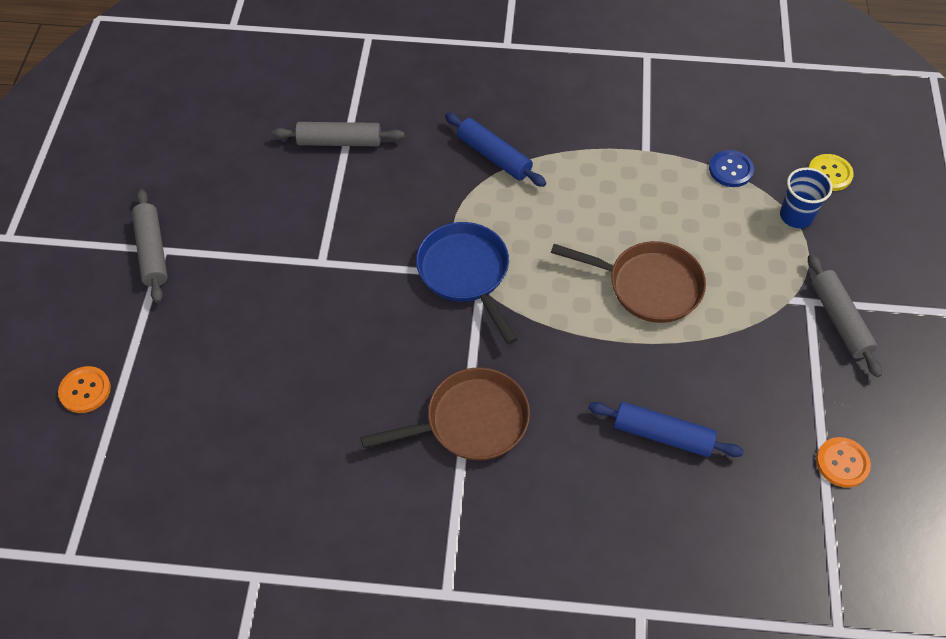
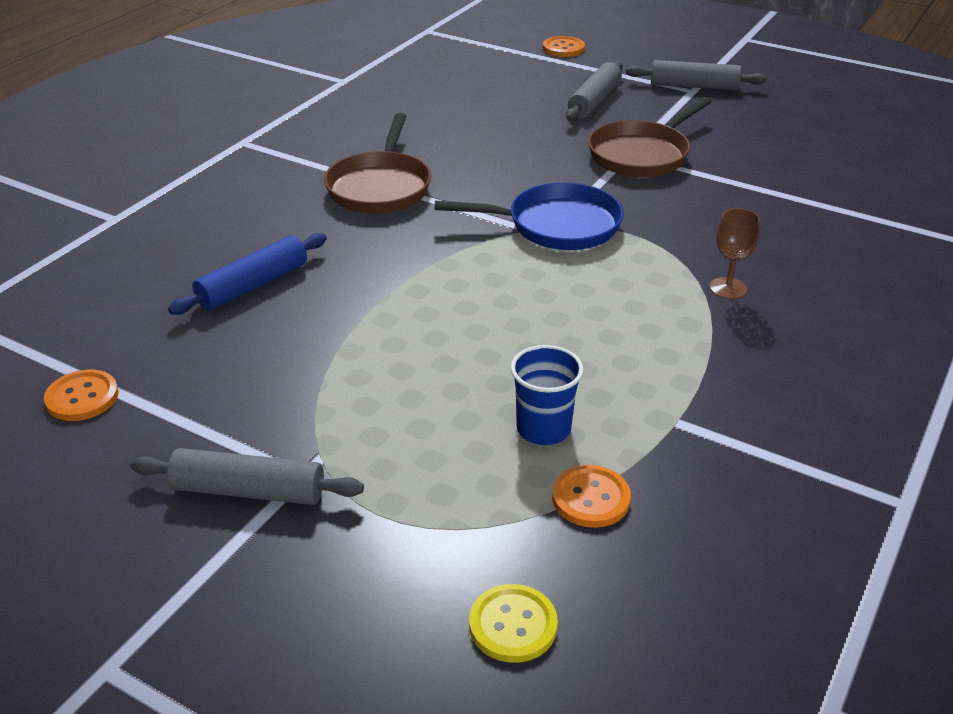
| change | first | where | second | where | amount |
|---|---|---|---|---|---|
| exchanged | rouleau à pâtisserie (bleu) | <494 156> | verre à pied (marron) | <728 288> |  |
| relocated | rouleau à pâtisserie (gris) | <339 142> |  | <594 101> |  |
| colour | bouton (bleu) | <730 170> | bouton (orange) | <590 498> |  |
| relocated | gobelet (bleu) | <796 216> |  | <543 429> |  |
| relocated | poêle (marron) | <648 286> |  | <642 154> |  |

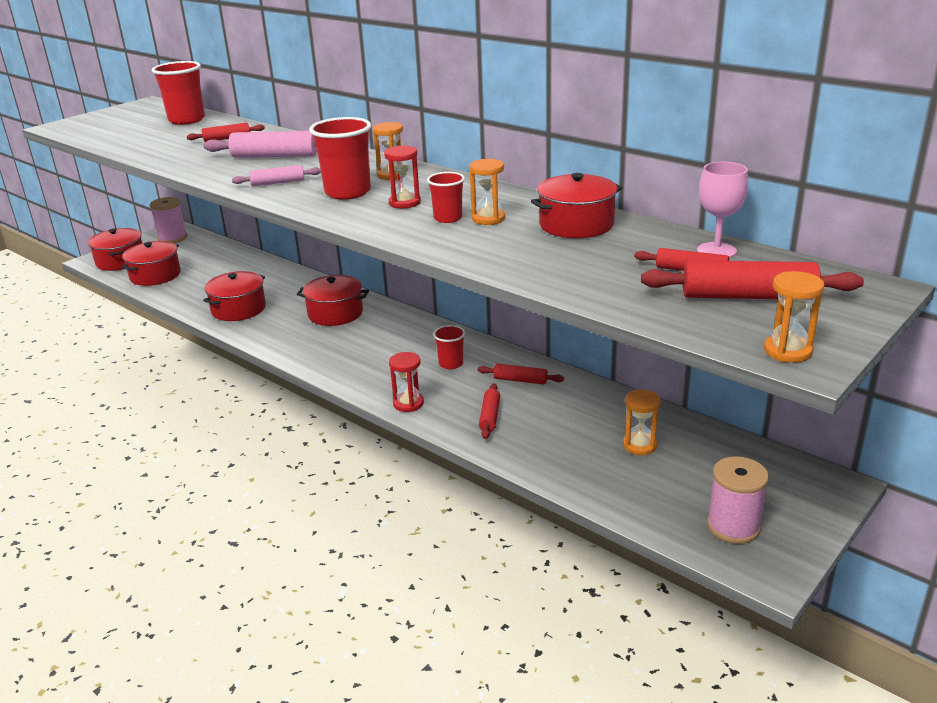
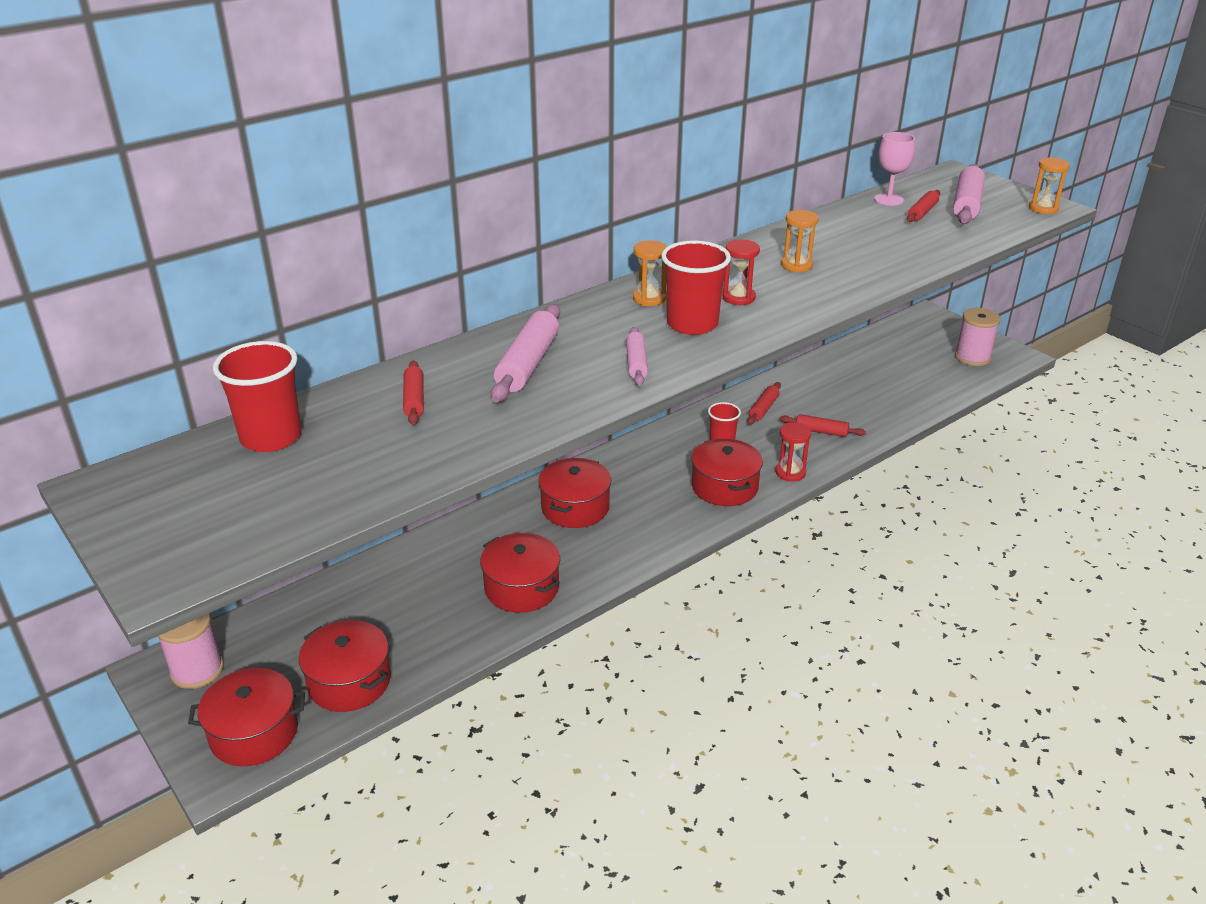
| change | first | where | second | where | amount |
|---|---|---|---|---|---|
| missing | gobelet (rouge) | <448 218> |  |  |  |
| relocated | marmite (rouge) | <576 224> |  | <724 487> |  |
| colour | rouleau à pâtisserie (rouge) | <747 296> | rouleau à pâtisserie (rose) | <967 204> |  |
| missing | sablier (orange) | <639 445> |  |  |  |

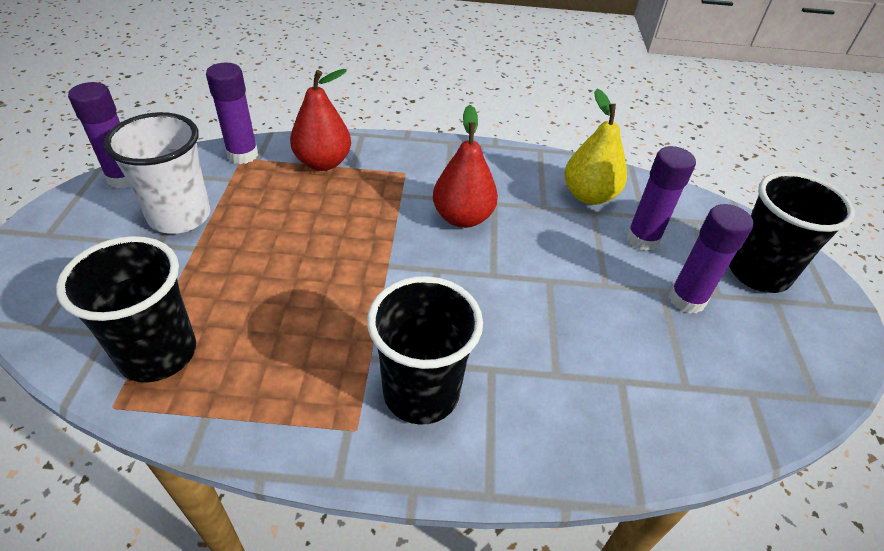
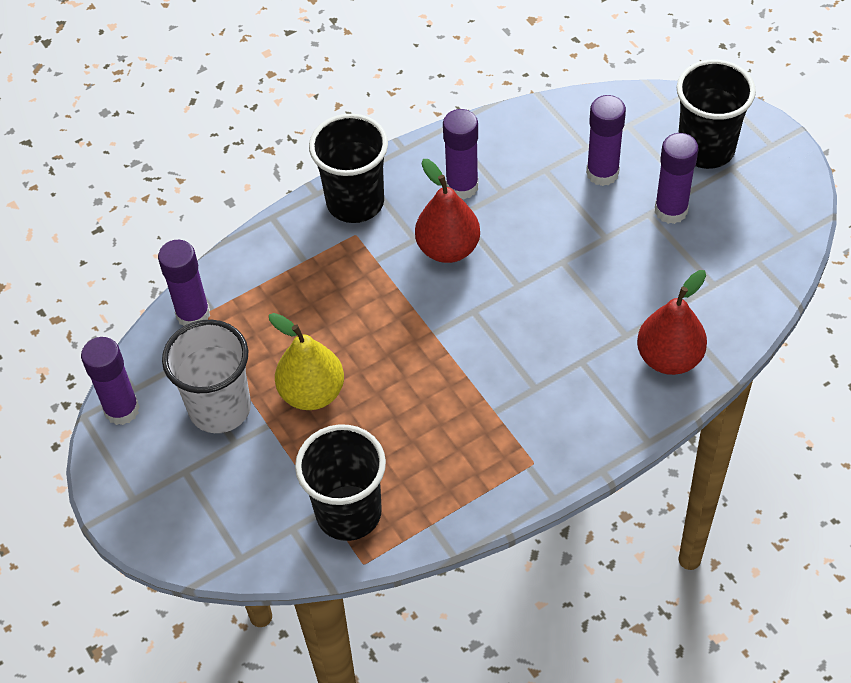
| change | first | where | second | where | amount |
|---|---|---|---|---|---|
| relocated | poire (rouge) | <323 163> |  | <669 358> |  |
| relocated | poire (jaune) | <589 196> |  | <312 393> |  |
| relocated | gobelet (noir) | <421 393> |  | <355 202> |  |
| appeared |  |  | bâton de colle (violet) | <462 186> |  |

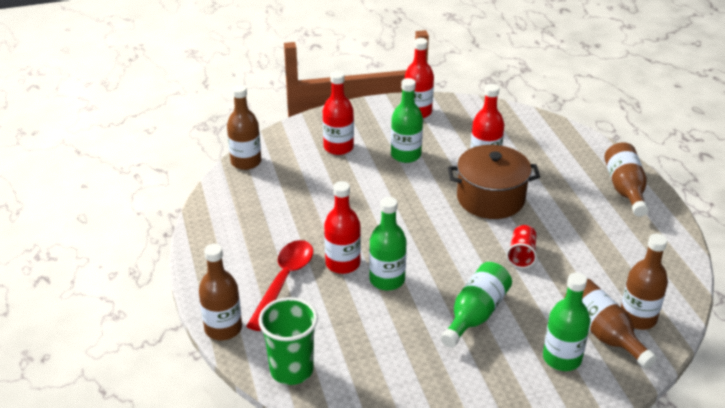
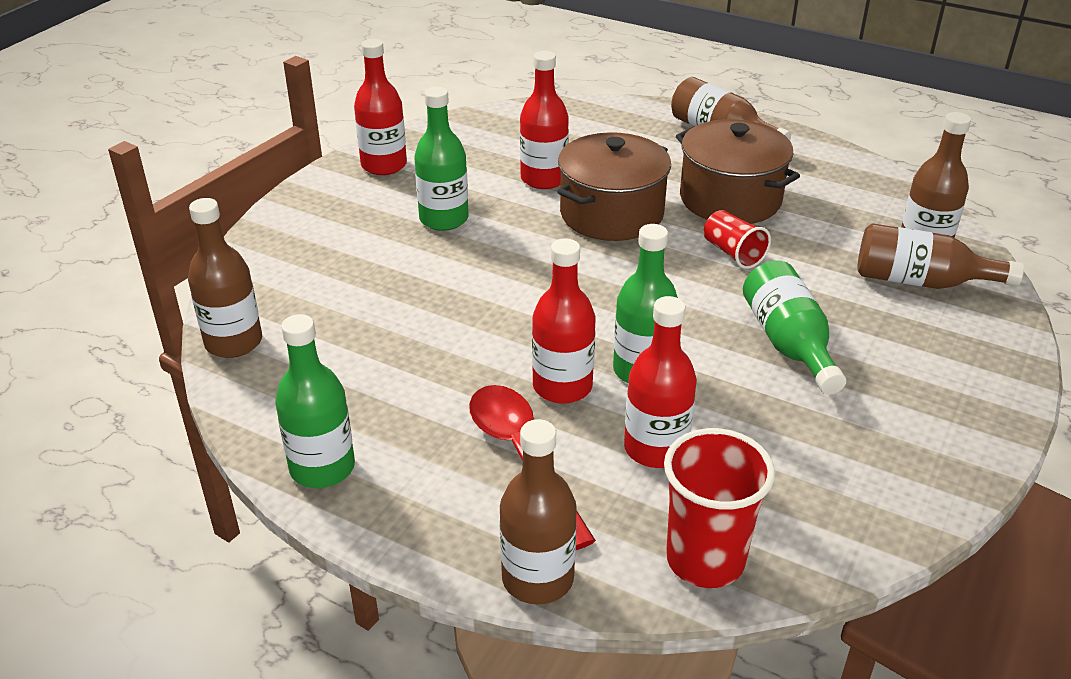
| change | first | where | second | where | amount |
|---|---|---|---|---|---|
| relocated | bouteille (rouge) | <338 147> |  | <655 448> |  |
| relocated | bouteille (vert) | <562 358> |  | <322 468> |  |
| colour | gobelet (vert) | <291 370> | gobelet (rouge) | <705 560> |  |
| appeared |  |  | marmite (marron) | <730 199> |  |

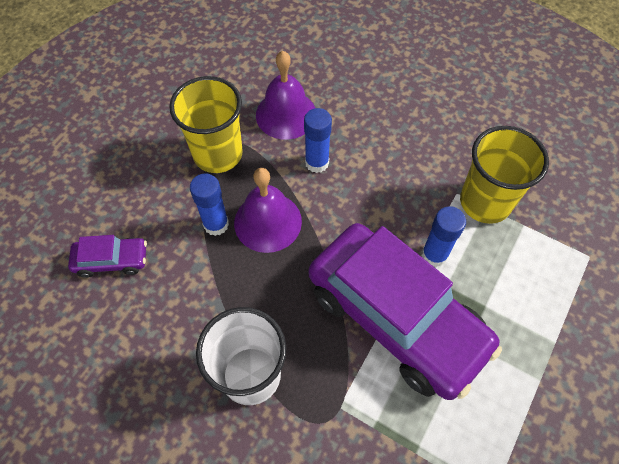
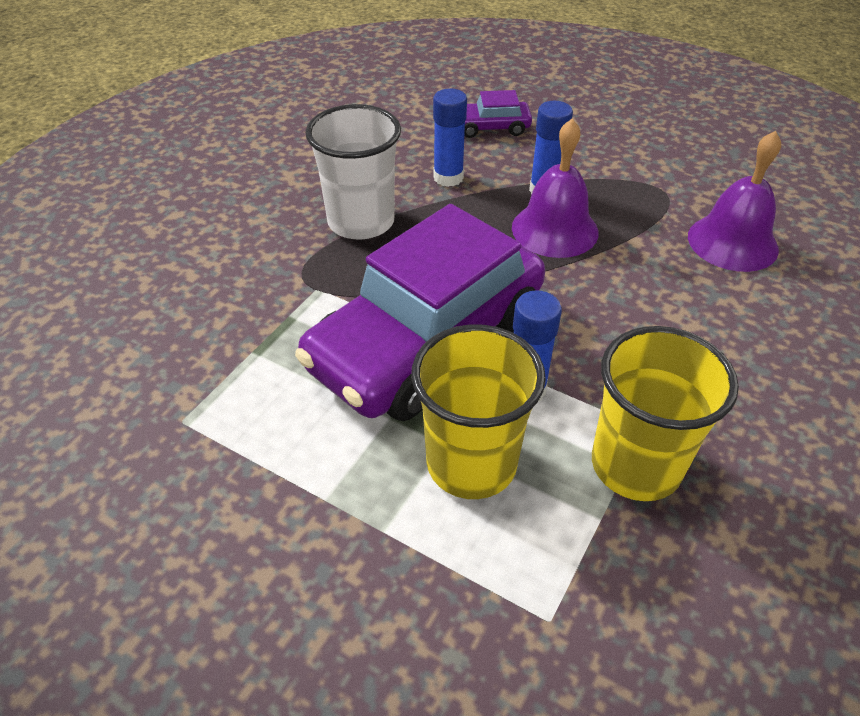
| change | first | where | second | where | amount |
|---|---|---|---|---|---|
| relocated | gobelet (jaune) | <218 154> |  | <471 463> |  |
| relocated | bâton de colle (bleu) | <317 162> |  | <448 178> |  |
| spun | voiture (violet) | <112 260> |  | <490 128> | 90 degrees clockwise |

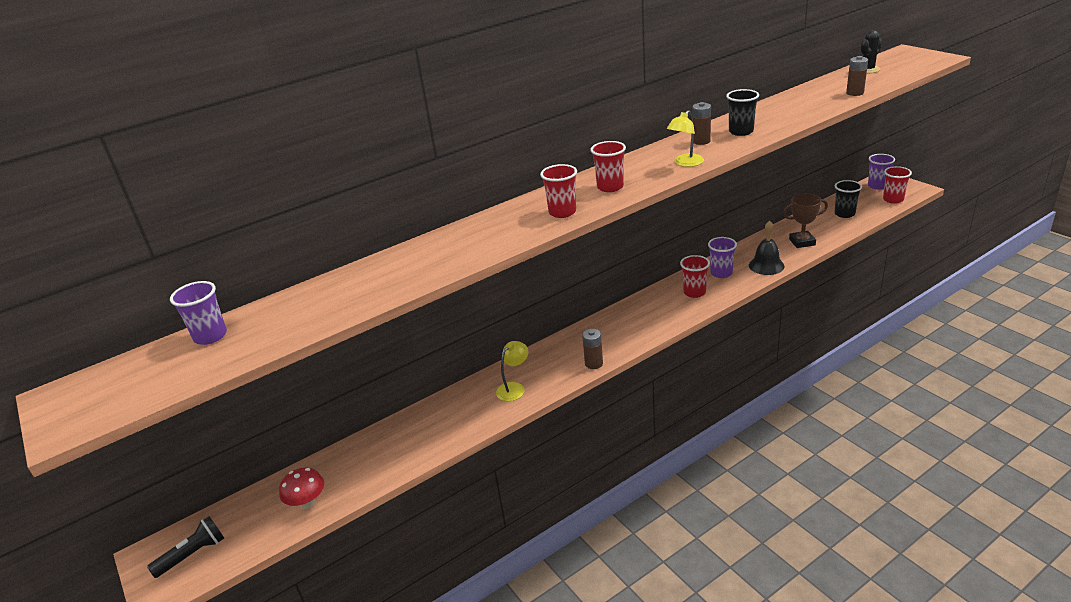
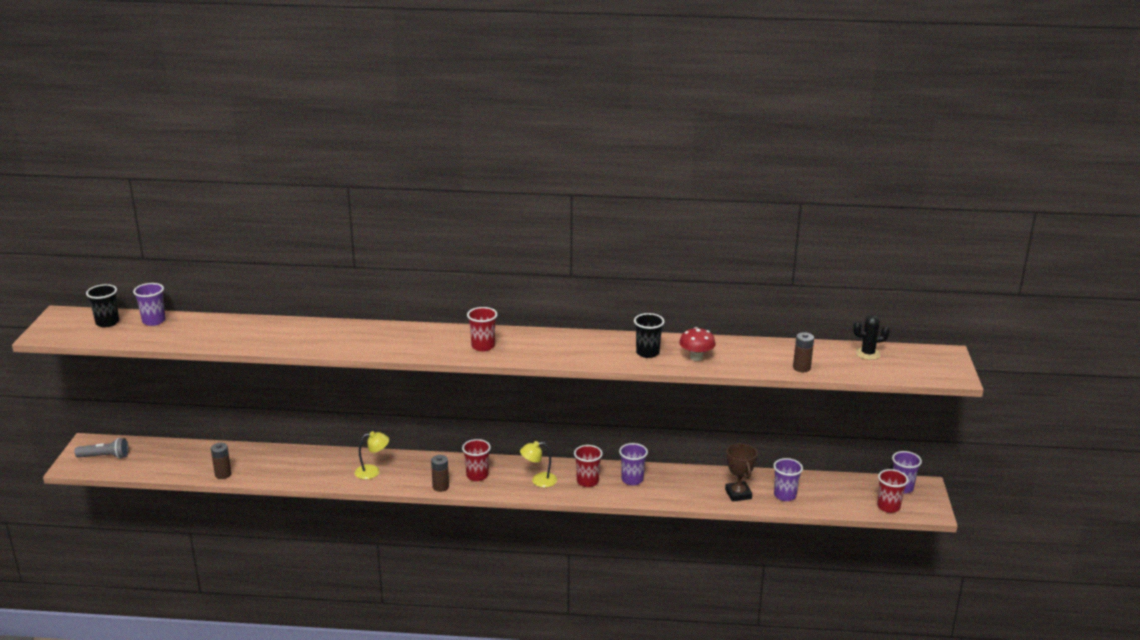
| change | first | where | second | where | amount |
|---|---|---|---|---|---|
| relocated | pile (marron) | <701 141> |  | <223 474> |  |
| relocated | lampe (jaune) | <685 163> |  | <538 481> |  |
| relocated | gobelet (rouge) | <562 212> |  | <477 476> |  |
| relocated | gobelet (noir) | <844 214> |  | <107 323> |  |
| spun | trophée (marron) | <802 242> |  | <738 494> | 45 degrees clockwise |
| missing | cloche (noir) | <766 265> |  |  |  |
| relocated | champignon (rouge) | <307 502> |  | <696 357> |  |
| colour | lampe de poche (noir) | <193 554> | lampe de poche (gris) | <105 457> |  |
| appeared |  |  | gobelet (violet) | <785 495> |  |

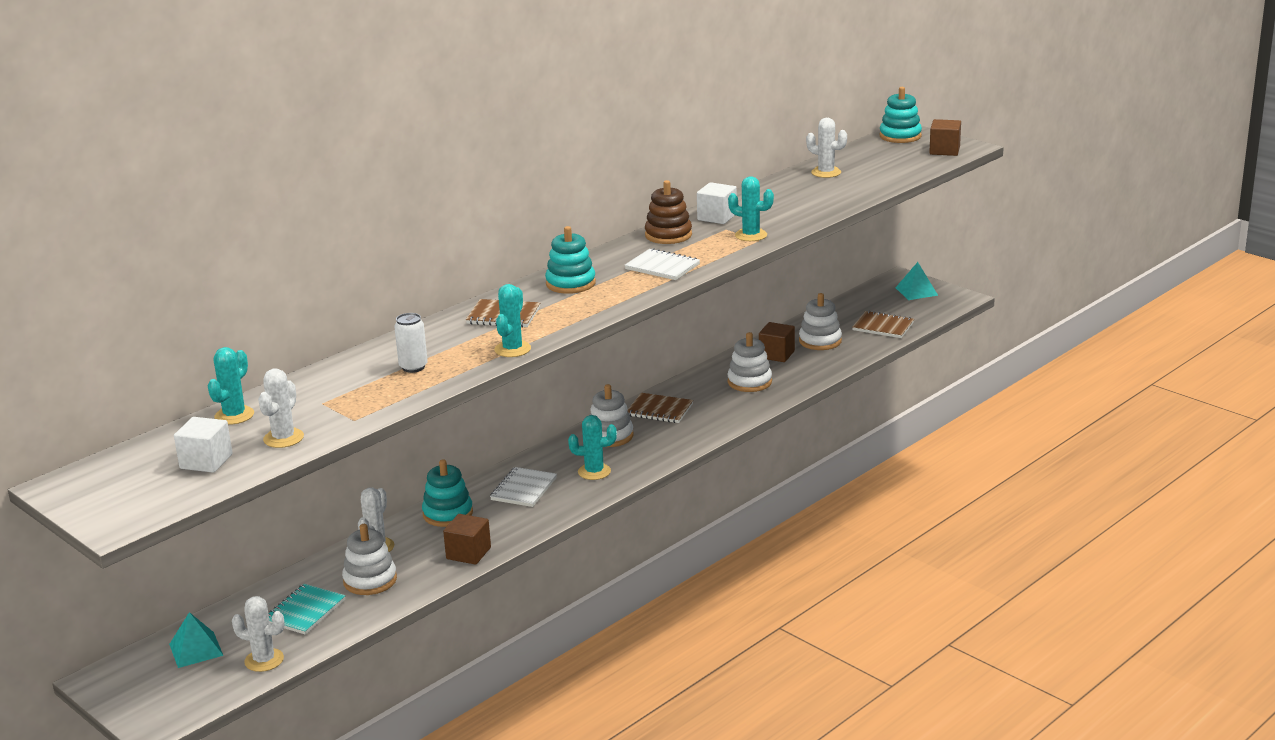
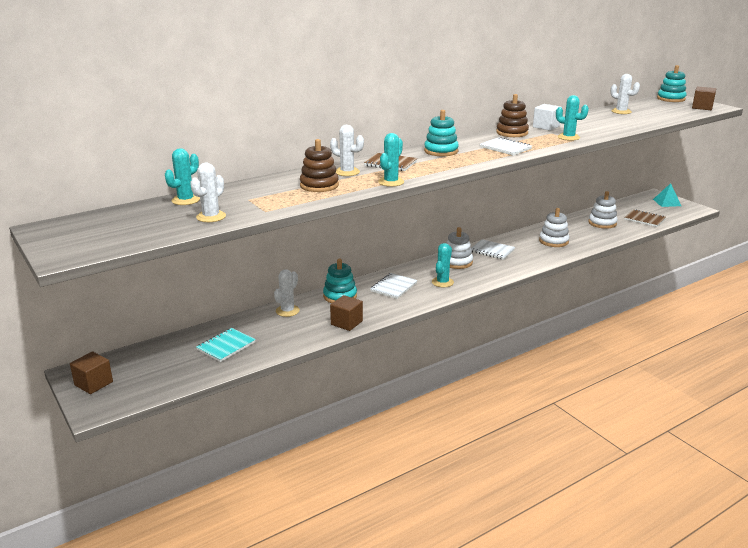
| change | first | where | second | where | amount |
|---|---|---|---|---|---|
| exchanged | canette (blanc) | <413 367> | jouet à empiler (marron) | <319 185> |  |
| relocated | cube (marron) | <776 354> |  | <93 383> |  |
| colour | carnet (marron) | <659 410> | carnet (blanc) | <492 251> |  |
| spun | cactus (turquoise) | <594 472> |  | <442 282> | 75 degrees counterclockwise |
| missing | cube (blanc) | <206 461> |  |  |  |
| missing | jouet à empiler (blanc) | <370 580> |  |  |  |
| relocated | cactus (blanc) | <264 660> |  | <347 172> |  |
| missing | pyramide (turquoise) | <196 649> |  |  |  |

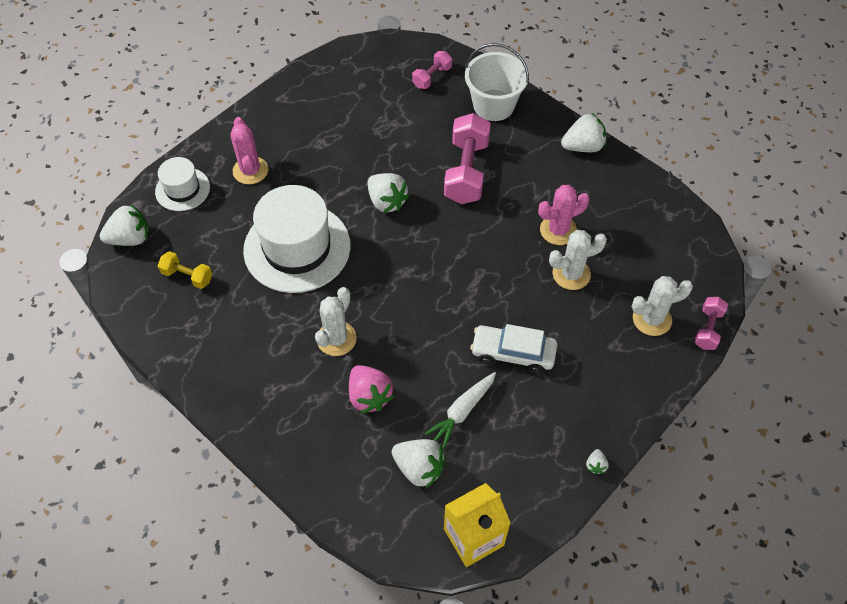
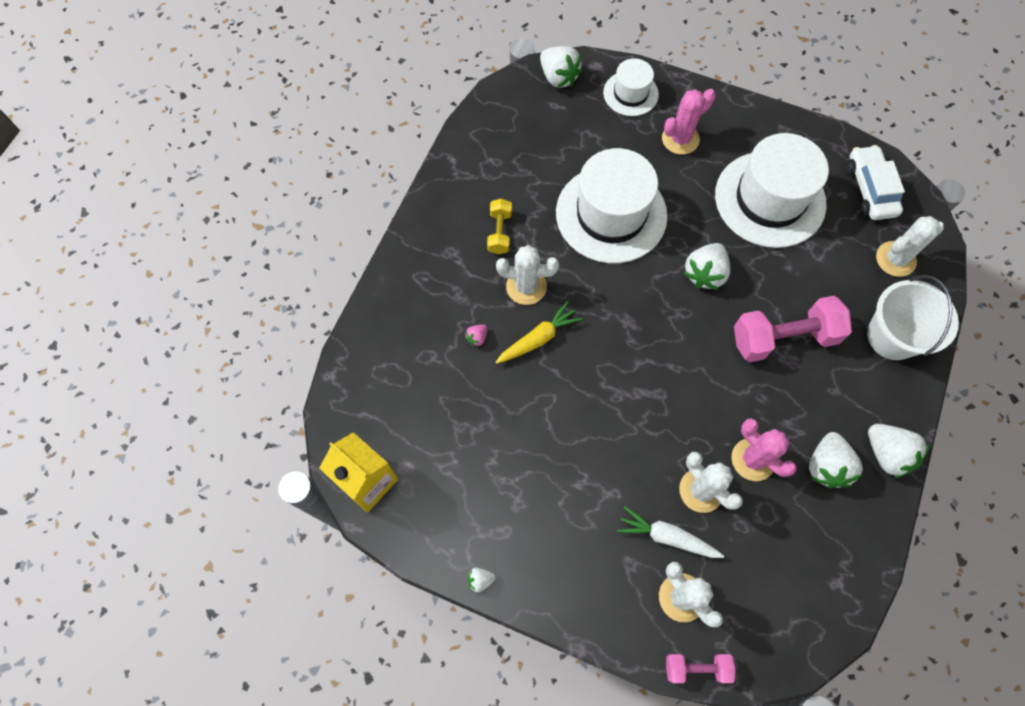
| change | first | where | second | where | amount |
|---|---|---|---|---|---|
| exchanged | haltère (rose) | <432 77> | cactus (blanc) | <895 259> |  |
| relocated | haltère (jaune) | <187 276> |  | <499 232> |  |
| relocated | voiture (blanc) | <513 353> |  | <870 189> |  |
| size | fraise (rose) | <369 396> |  | <477 338> | x0.47 |
| relocated | carotte (blanc) | <462 411> |  | <666 536> |  |
| relocated | fraise (blanc) | <419 468> |  | <826 466> |  |
| appeared |  |  | chapeau (blanc) | <770 199> |  |
| appeared |  |  | carotte (jaune) | <538 338> |  |

